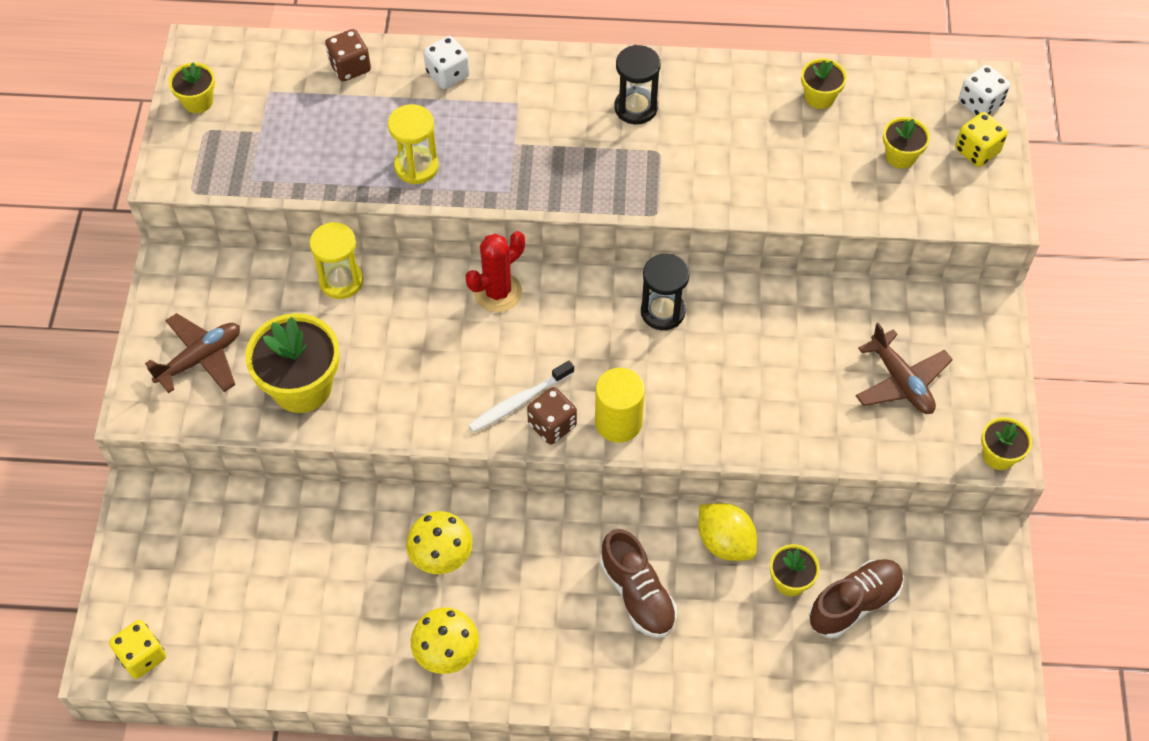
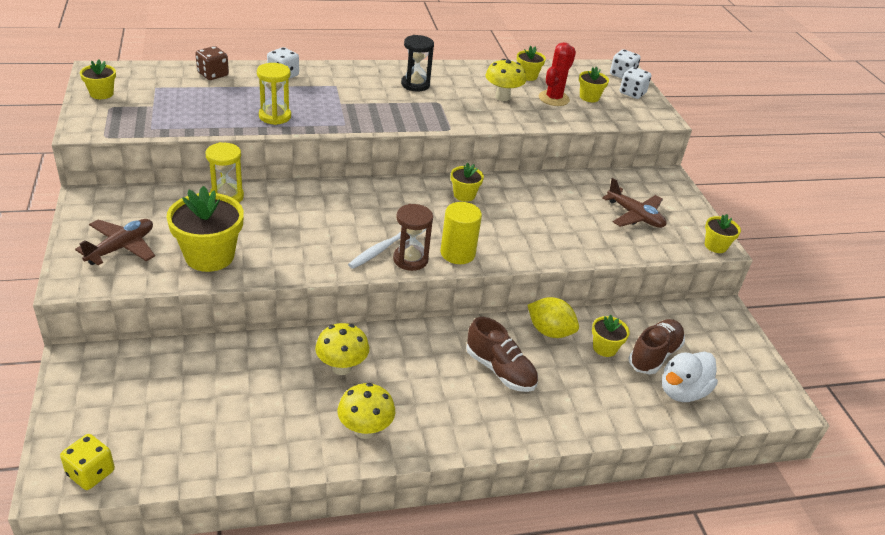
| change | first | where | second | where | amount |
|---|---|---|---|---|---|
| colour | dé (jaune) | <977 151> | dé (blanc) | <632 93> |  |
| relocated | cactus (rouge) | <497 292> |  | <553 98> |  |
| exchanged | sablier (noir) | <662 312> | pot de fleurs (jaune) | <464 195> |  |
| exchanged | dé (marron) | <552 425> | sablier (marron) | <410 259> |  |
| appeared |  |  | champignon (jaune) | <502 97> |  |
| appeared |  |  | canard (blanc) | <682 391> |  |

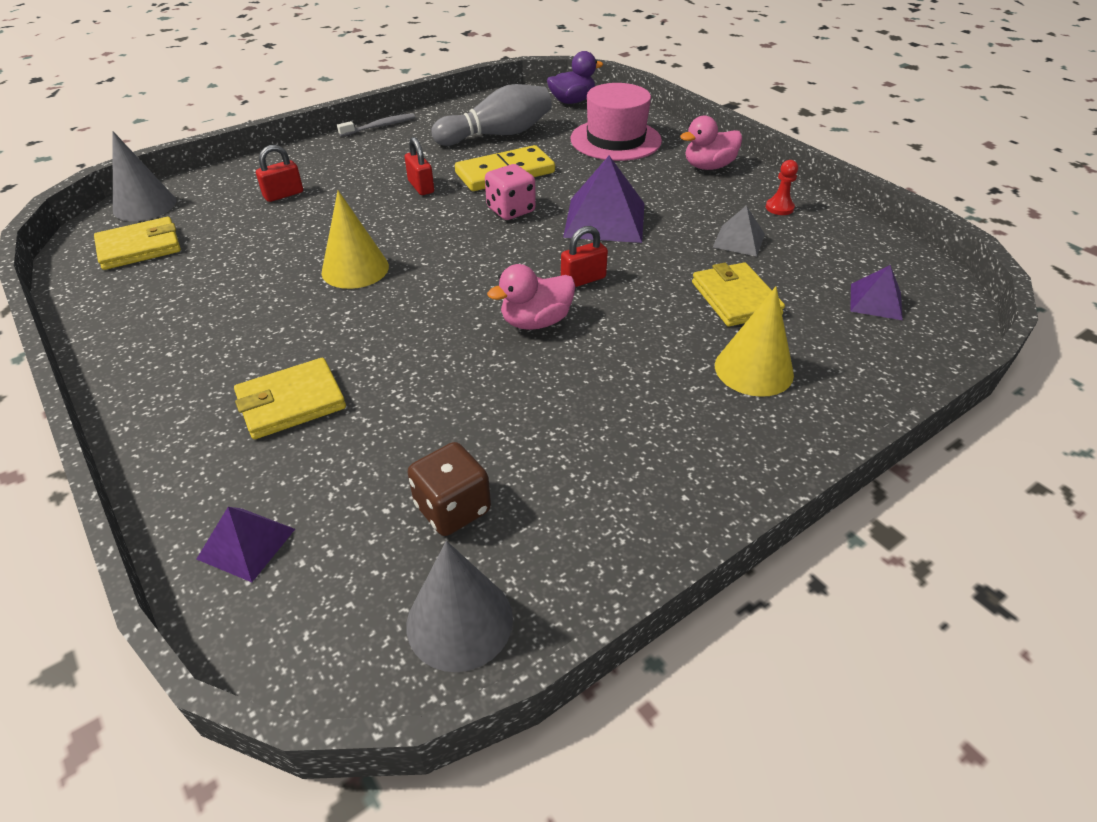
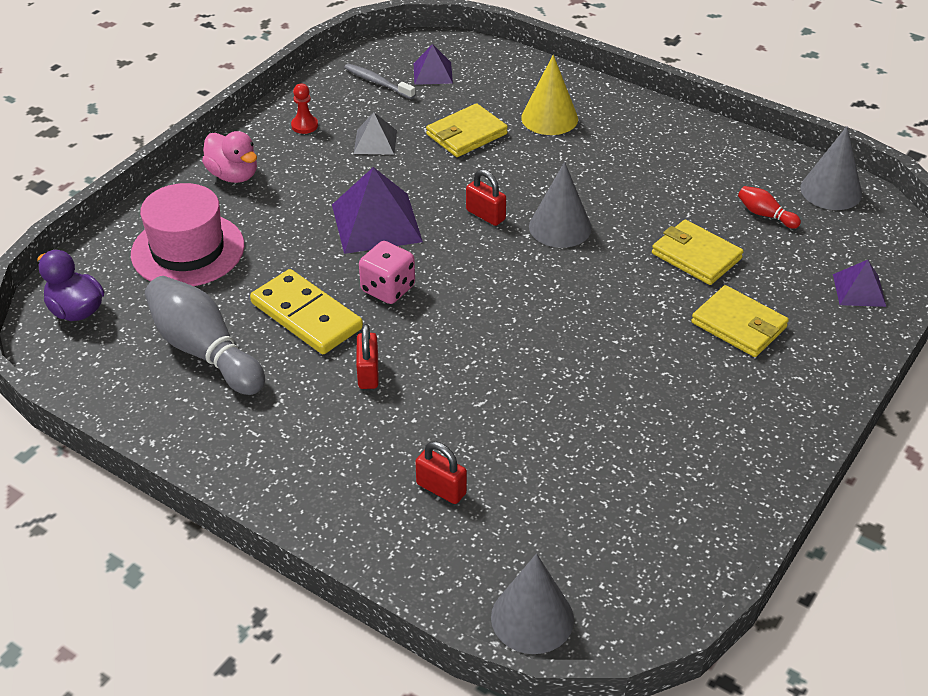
| change | first | where | second | where | amount |
|---|---|---|---|---|---|
| relocated | brosse à dents (gris) | <380 126> |  | <377 82> |  |
| spun | cadenas (rouge) | <421 187> |  | <368 373> | 45 degrees counterclockwise |
| missing | cône (jaune) | <355 269> |  |  |  |
| relocated | portefeuille (jaune) | <139 247> |  | <696 256> |  |
| exchanged | canard (rose) | <536 322> | cône (gris) | <560 227> |  |
| exchanged | dé (marron) | <453 508> | quille (rouge) | <765 215> |  |

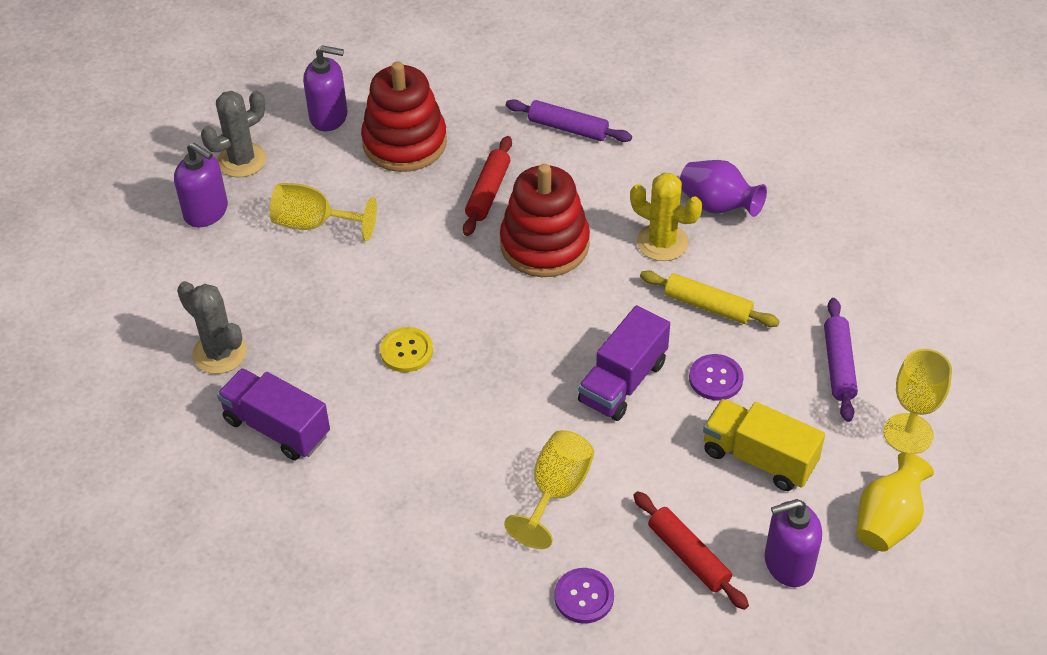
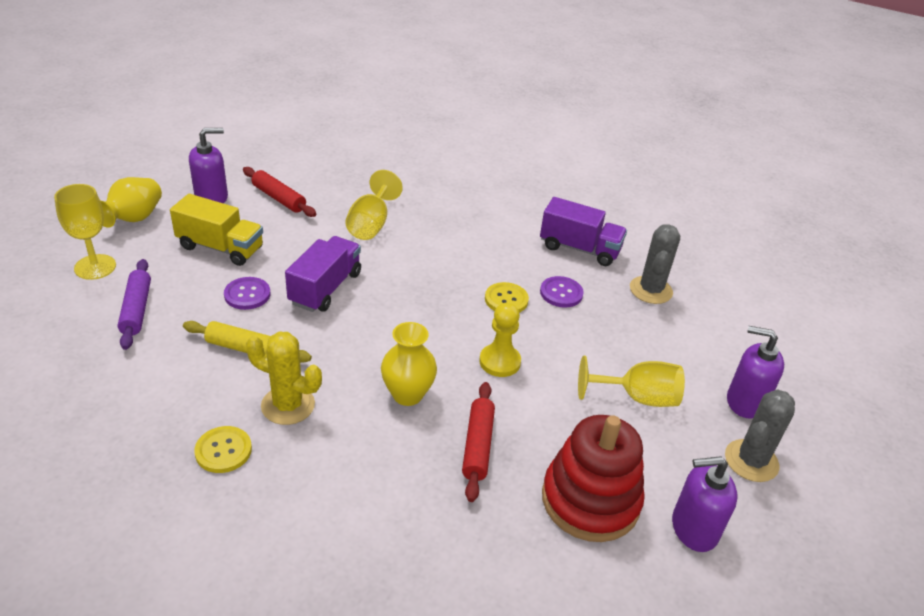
| change | first | where | second | where | amount |
|---|---|---|---|---|---|
| missing | rouleau à pâtisserie (violet) | <568 128> |  |  |  |
| exchanged | vase (violet) | <717 206> | bouton (jaune) | <223 451> |  |
| exchanged | jouet à empiler (rouge) | <544 244> | vase (jaune) | <407 394> |  |
| spun | cactus (gris) | <219 353> |  | <651 290> | 75 degrees clockwise |
| relocated | bouton (violet) | <584 597> |  | <561 293> |  |
| appeared |  |  | pion (jaune) | <499 362> |  |

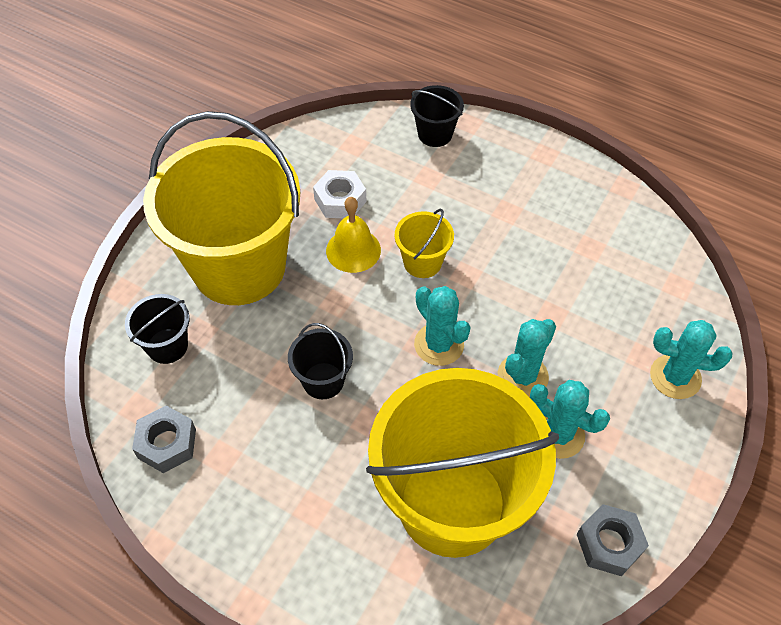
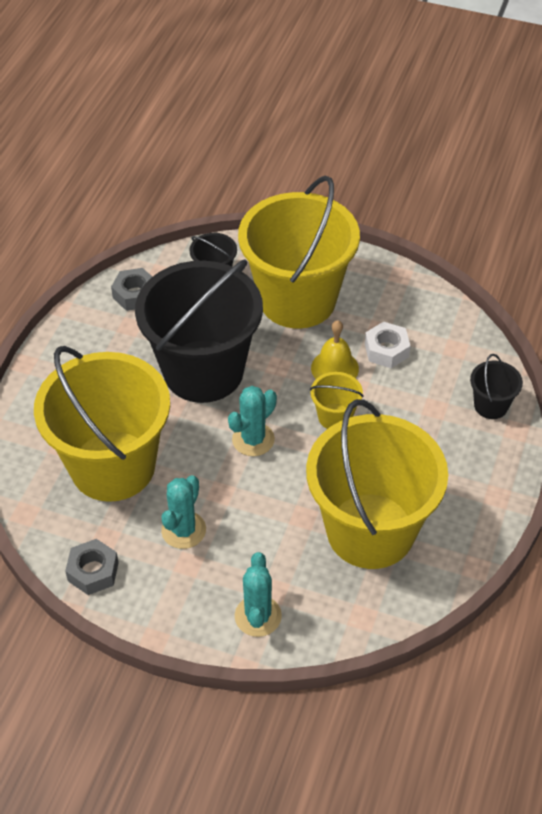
| change | first | where | second | where | amount |
|---|---|---|---|---|---|
| missing | cactus (turquoise) | <522 376> |  |  |  |
| size | seau (noir) | <323 381> |  | <203 371> | x2.43 |
| appeared |  |  | seau (jaune) | <370 530> |  |

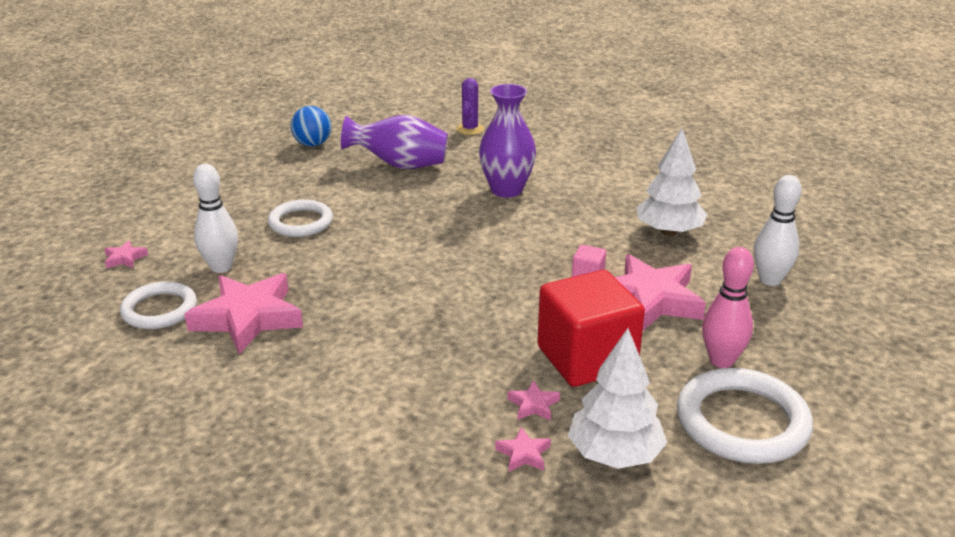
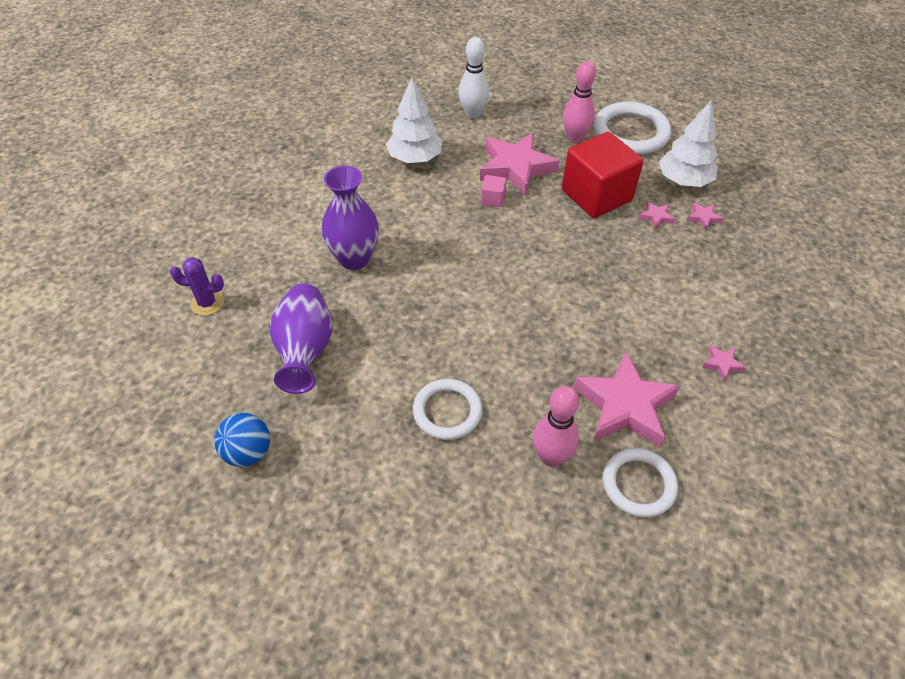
| change | first | where | second | where | amount |
|---|---|---|---|---|---|
| colour | quille (blanc) | <221 267> | quille (rose) | <551 457> |  |
| relocated | étoile (rose) | <125 258> |  | <722 364> |  |

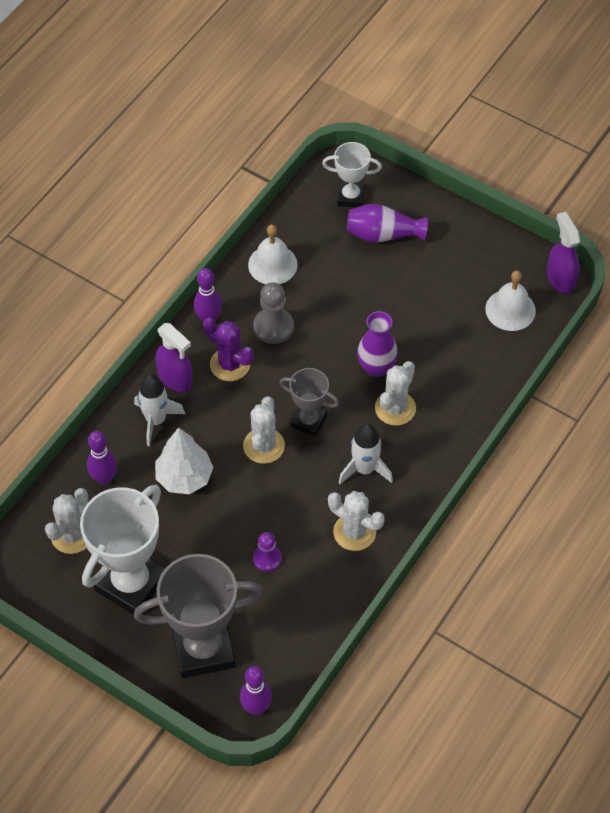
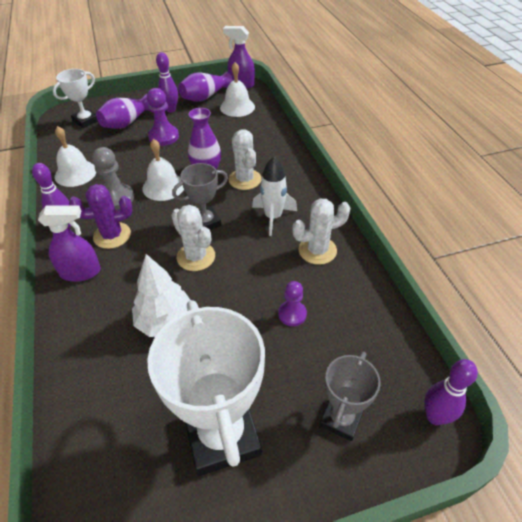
| change | first | where | second | where | amount |
|---|---|---|---|---|---|
| missing | fusée (blanc) | <156 420> |  |  |  |
| relocated | quille (violet) | <104 478> |  | <170 110> |  |
| missing | cactus (blanc) | <72 535> |  |  |  |
| size | trophée (gris) | <203 648> |  | <341 419> | x0.55 |
| appeared |  |  | vase (violet) | <205 97> |  |
| appeared |  |  | pion (violet) | <163 136> |  |
| appeared |  |  | cloche (blanc) | <163 186> |  |

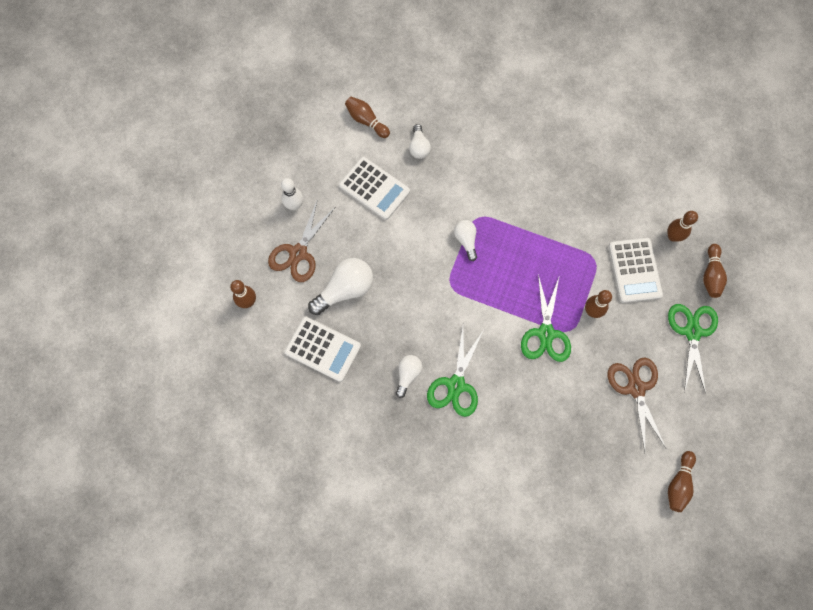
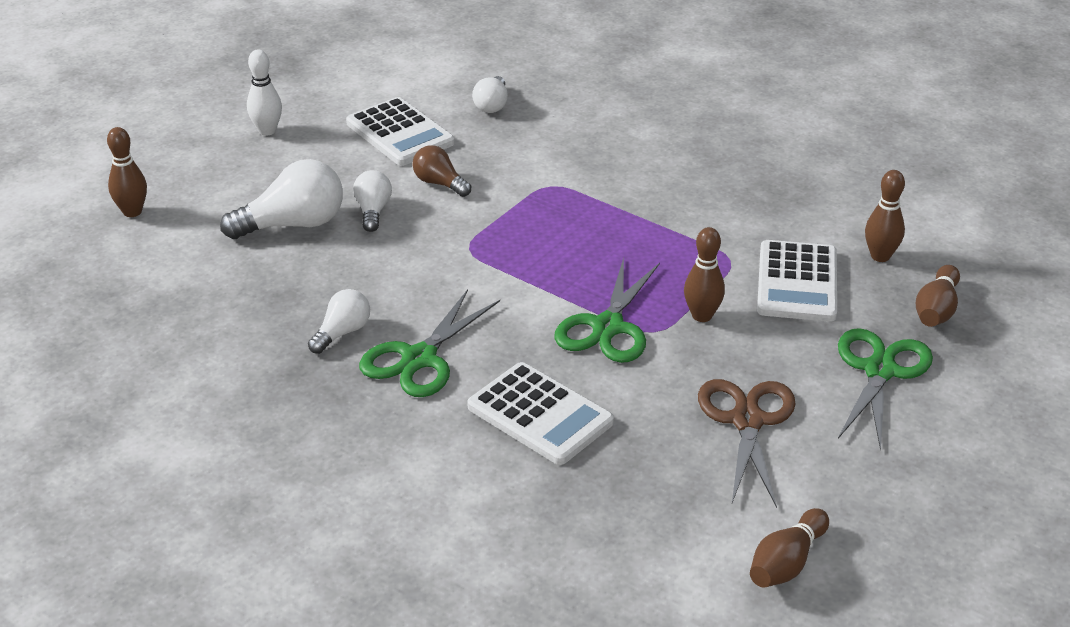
| change | first | where | second | where | amount |
|---|---|---|---|---|---|
| missing | quille (marron) | <366 121> |  |  |  |
| missing | ciseaux (marron) | <298 253> |  |  |  |
| relocated | ampoule (blanc) | <466 240> |  | <373 211> |  |
| relocated | calculatrice (blanc) | <323 349> |  | <540 415> |  |
| appeared |  |  | ampoule (marron) | <439 183> |  |

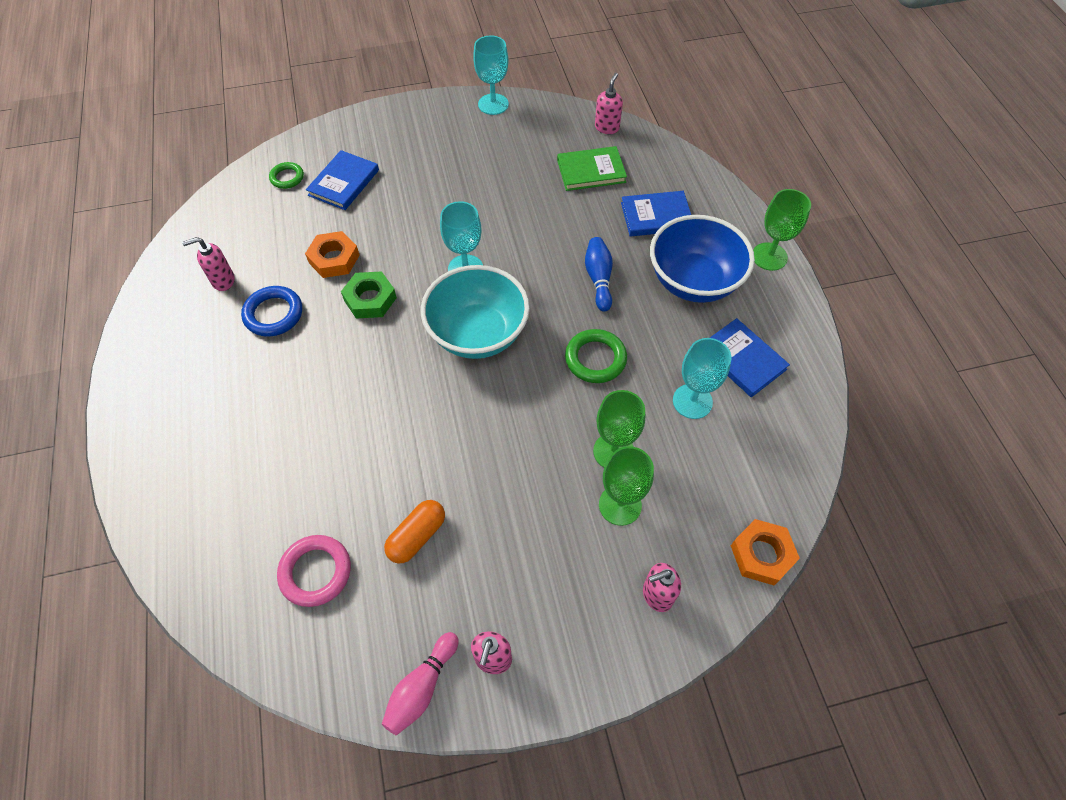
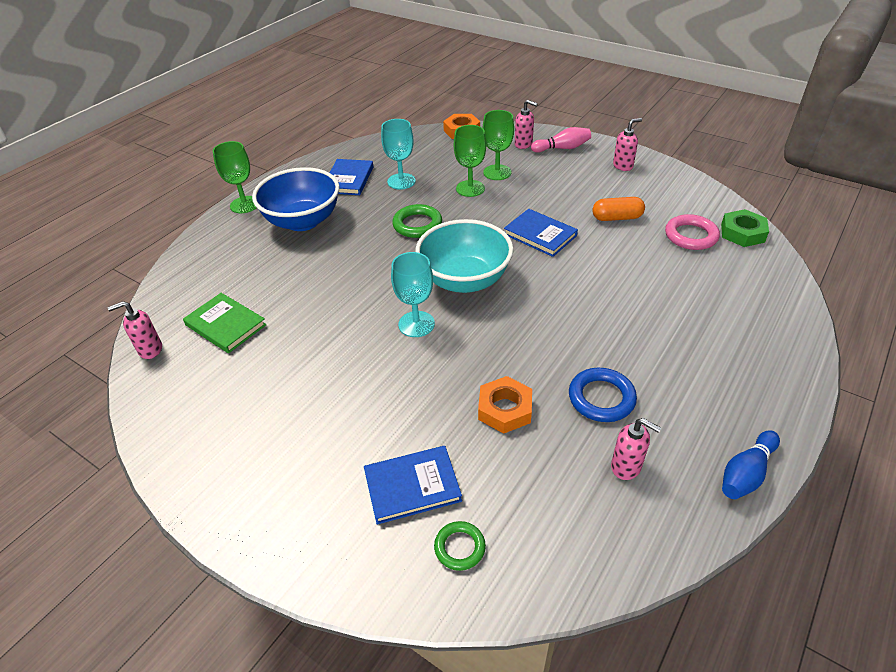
| change | first | where | second | where | amount |
|---|---|---|---|---|---|
| missing | verre à pied (turquoise) | <493 104> |  |  |  |
| relocated | livre (bleu) | <656 216> |  | <540 235> |  |
| relocated | quille (bleu) | <598 279> |  | <746 473> |  |
| relocated | écrou (vert) | <370 299> |  | <742 233> |  |
| relocated | quille (rose) | <421 687> |  | <562 148> |  |

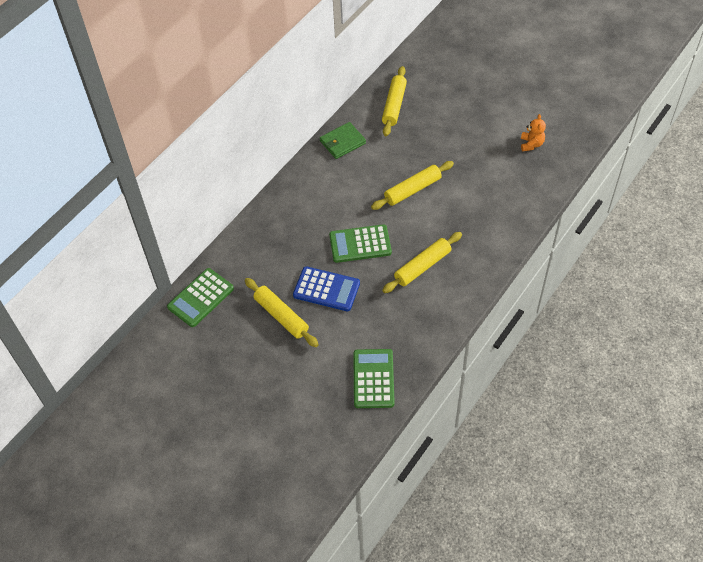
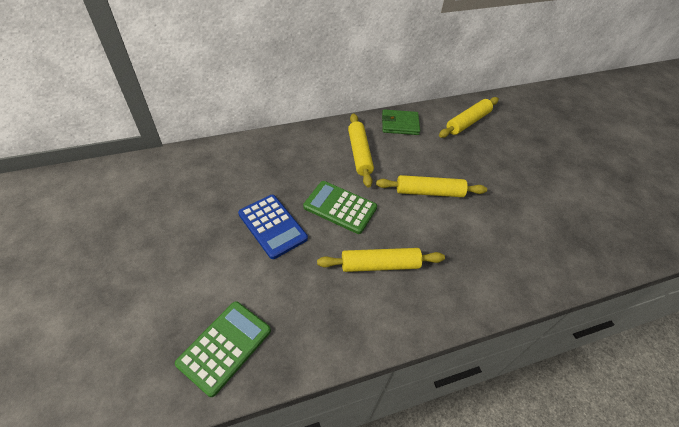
| change | first | where | second | where | amount |
|---|---|---|---|---|---|
| missing | ours en peluche (orange) | <531 144> |  |  |  |
| missing | calculatrice (vert) | <201 298> |  |  |  |
| relocated | rouleau à pâtisserie (jaune) | <281 316> |  | <359 153> |  |

